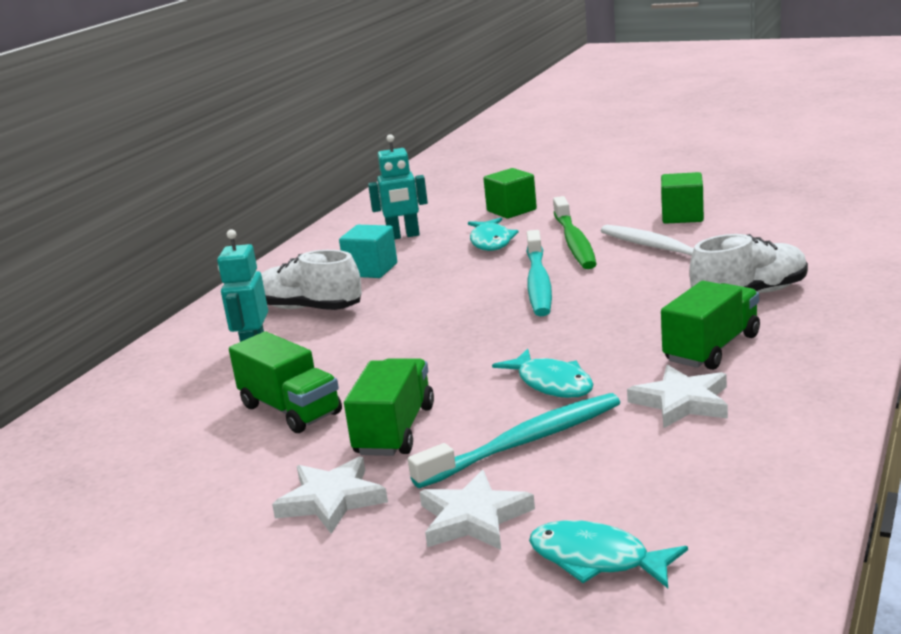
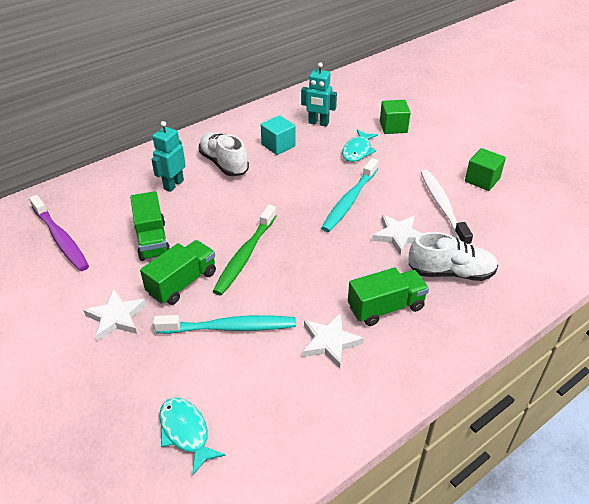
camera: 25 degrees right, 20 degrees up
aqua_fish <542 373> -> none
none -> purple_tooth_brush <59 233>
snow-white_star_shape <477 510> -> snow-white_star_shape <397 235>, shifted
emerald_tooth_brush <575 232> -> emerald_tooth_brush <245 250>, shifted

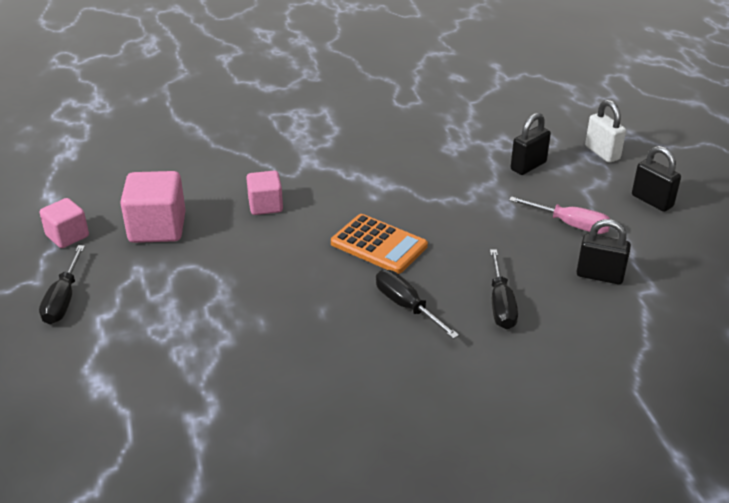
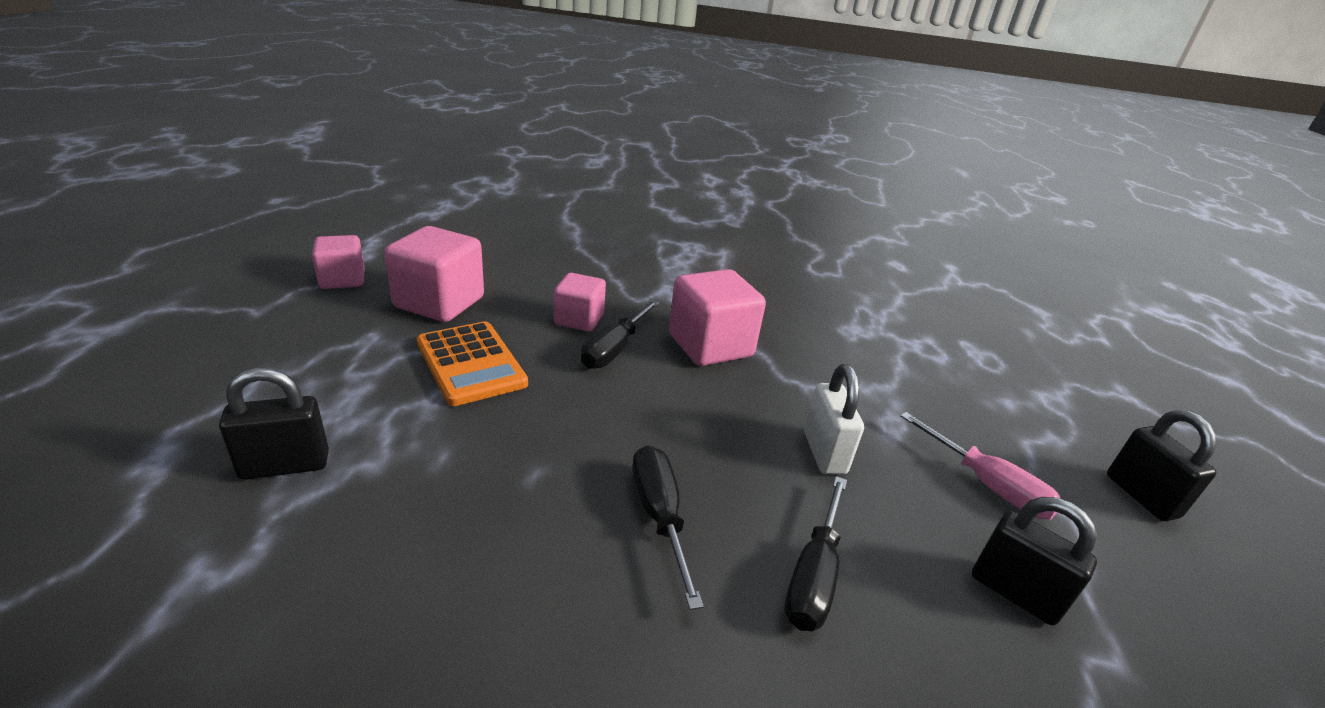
camera: 20 degrees right, 5 degrees down
none -> pink_cube <717 317>
jet-black_hand_screwdriver <62 284> -> jet-black_hand_screwdriver <620 334>, shifted
orange-coloured_adding_machine <379 244> -> orange-coloured_adding_machine <472 363>, shifted
jet-black_padlock <531 144> -> jet-black_padlock <274 424>, shifted
snow-white_padlock <605 131> -> snow-white_padlock <834 419>, shifted

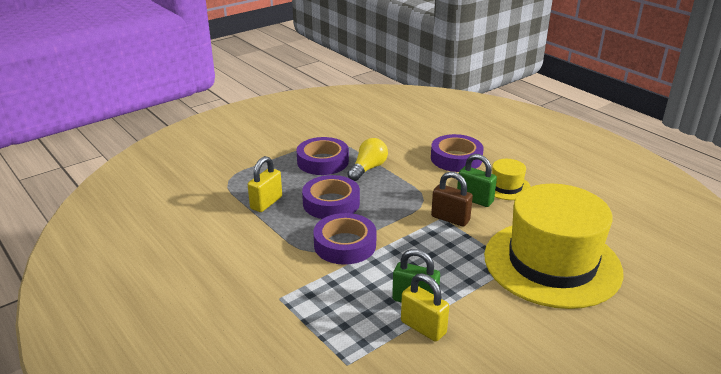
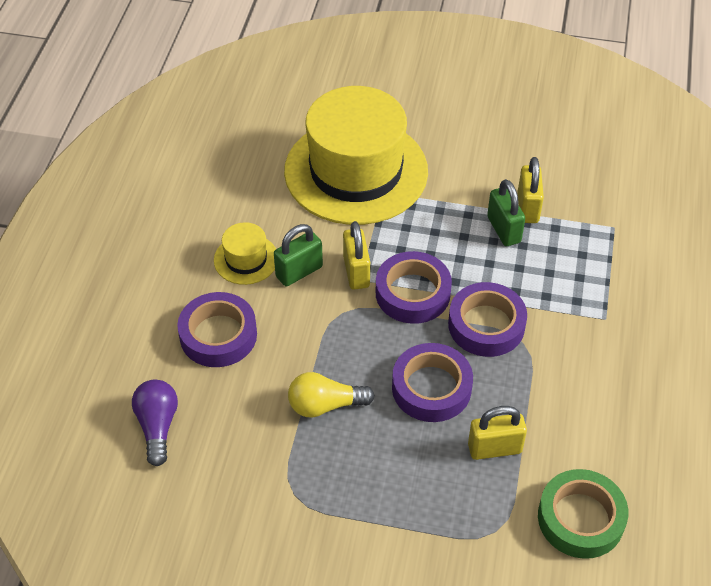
camera: 130 degrees left, 20 degrees up
none -> purple_light_bulb <155 423>
none -> emerald_tape <583 514>
purple_tape <323 156> -> purple_tape <414 287>, shifted
brown_padlock <452 199> -> golden_padlock <356 255>
emerald_padlock <477 180> -> emerald_padlock <298 255>, 60 degrees clockwise

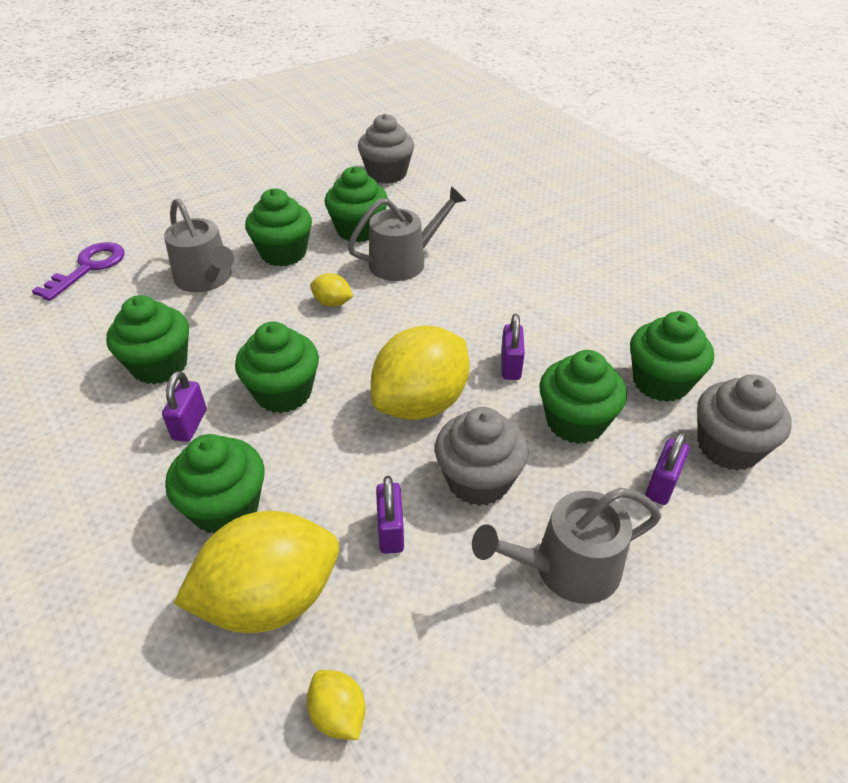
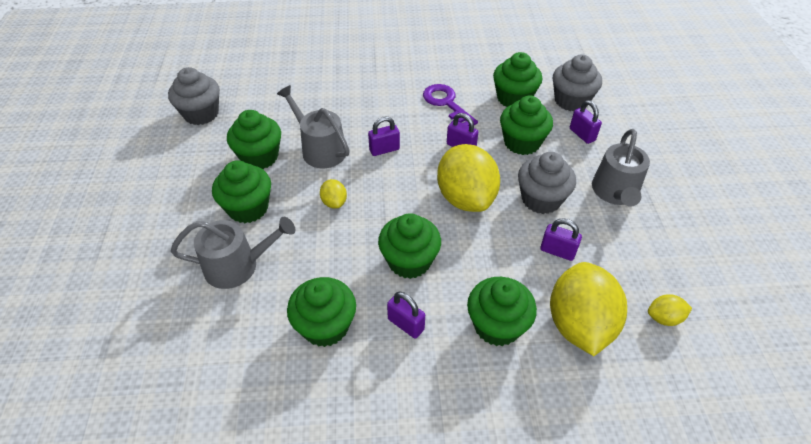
camera: 60 degrees left, 5 degrees up
none -> purple_padlock <384 136>
purple_key <78 271> -> purple_key <450 105>, shifted
golden_toy_lemon <331 290> -> golden_toy_lemon <333 194>, 75 degrees counterclockwise
gray_watering_can <407 233> -> gray_watering_can <313 126>, 45 degrees counterclockwise

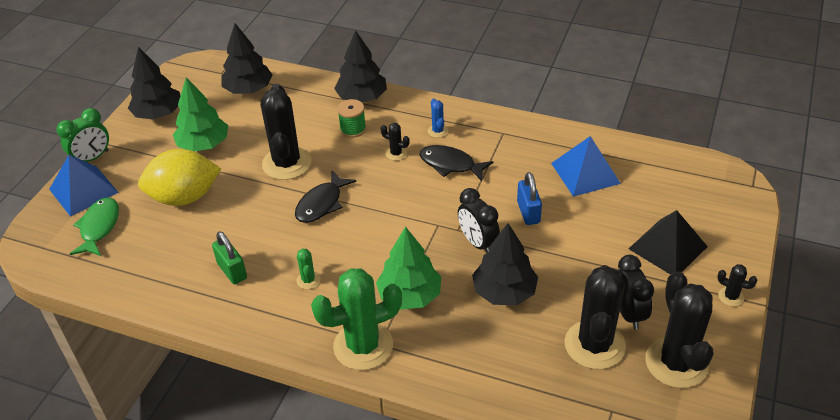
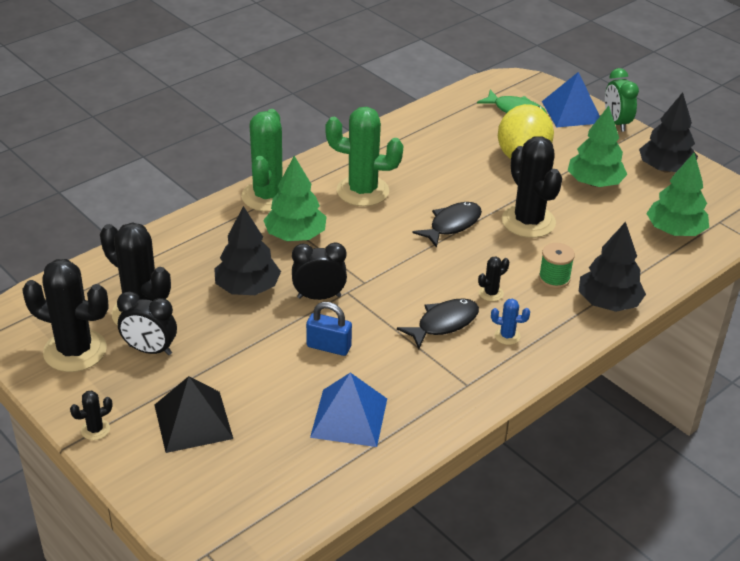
camera: 115 degrees right, 5 degrees down
emerald_padlock <229 257> -> none
jet-black_fir_tree <247 58> -> emerald_fir_tree <677 194>
jet-black_saguaro_cactus <286 132> -> jet-black_saguaro_cactus <532 187>, 45 degrees clockwise
jet-black_fish <325 197> -> jet-black_fish <447 225>, 75 degrees clockwise
emerald_saguaro_cactus <308 268> -> emerald_saguaro_cactus <364 156>, x2.33

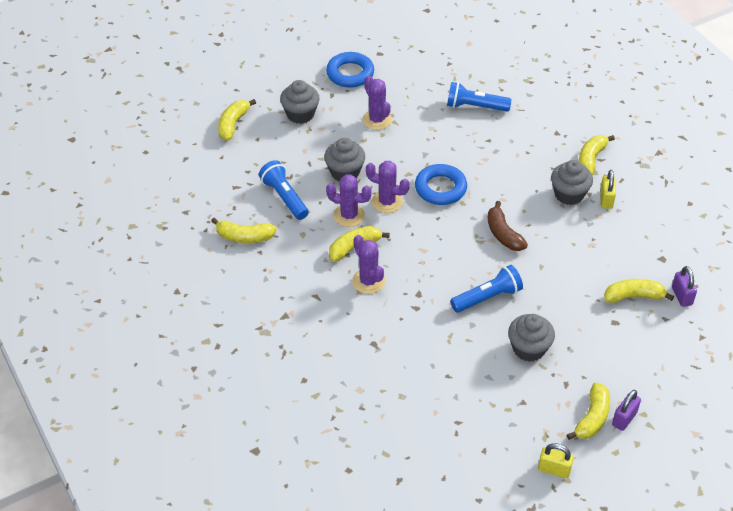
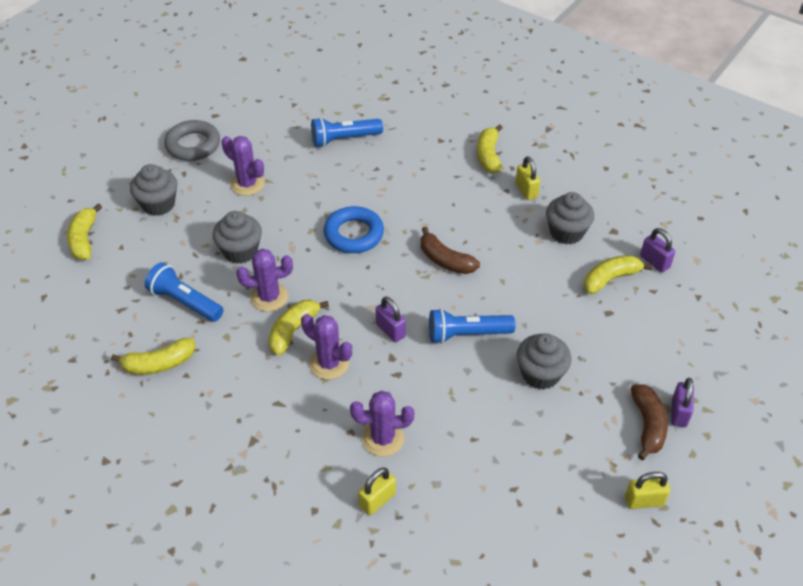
camera: 25 degrees left, 0 degrees up
none -> golden_padlock <377 491>
none -> purple_padlock <391 319>
purple_saguaro_cactus <388 187> -> purple_saguaro_cactus <382 424>, shifted
gray_cupcake <572 182> -> gray_cupcake <570 218>, shifted
cobalt_torus <350 70> -> gray_torus <192 140>
golden_banana_fruit <588 411> -> brown_banana_fruit <649 422>
cobalt_torch <486 289> -> cobalt_torch <472 326>, 135 degrees counterclockwise

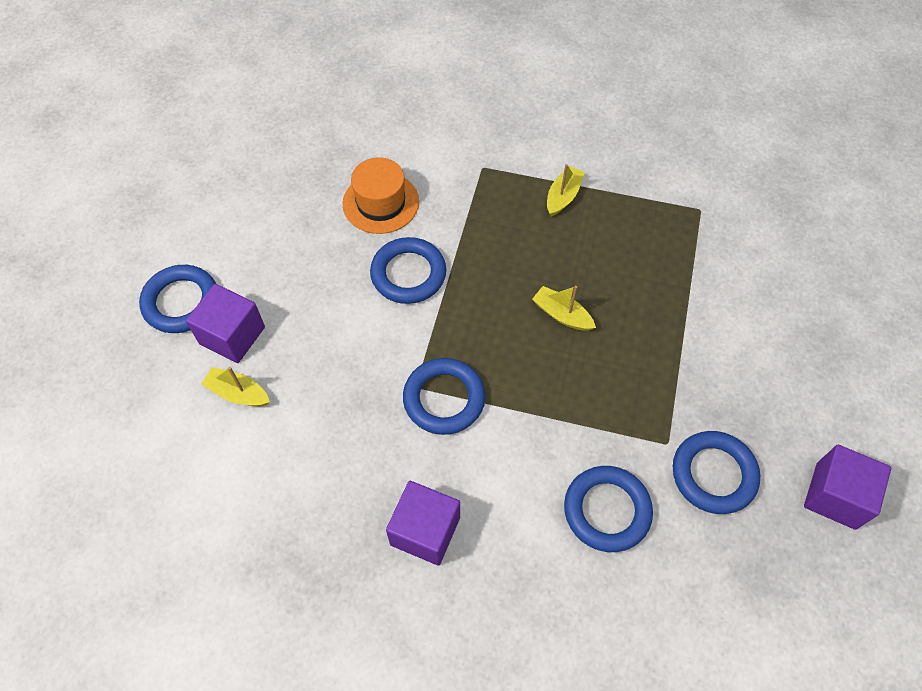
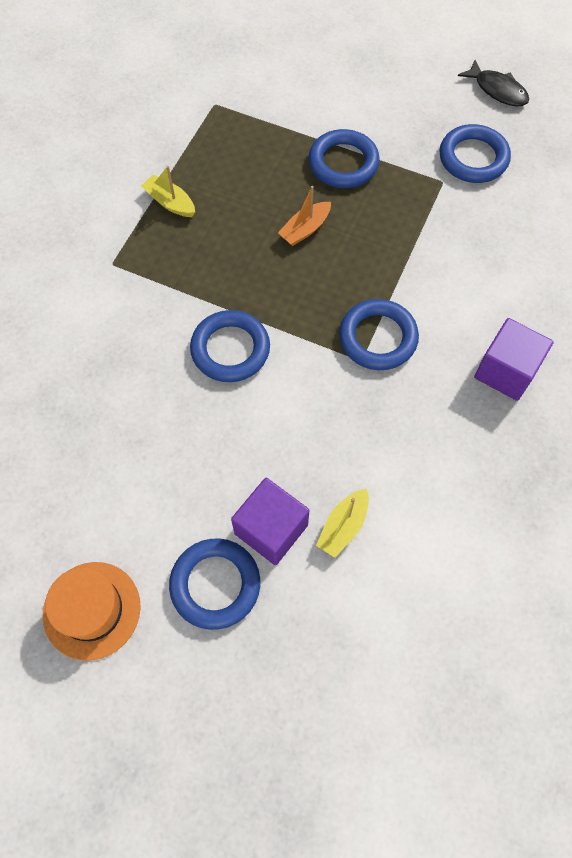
camera: 80 degrees left, 5 degrees up
orange-coloured_top_hat <381 195> -> orange-coloured_top_hat <92 611>, shifted
cobalt_torus <608 509> -> cobalt_torus <344 158>, shifted
purple_cube <847 487> -> jet-black_fish <493 83>
golden_sailboat <564 308> -> orange-coloured_sailboat <304 216>

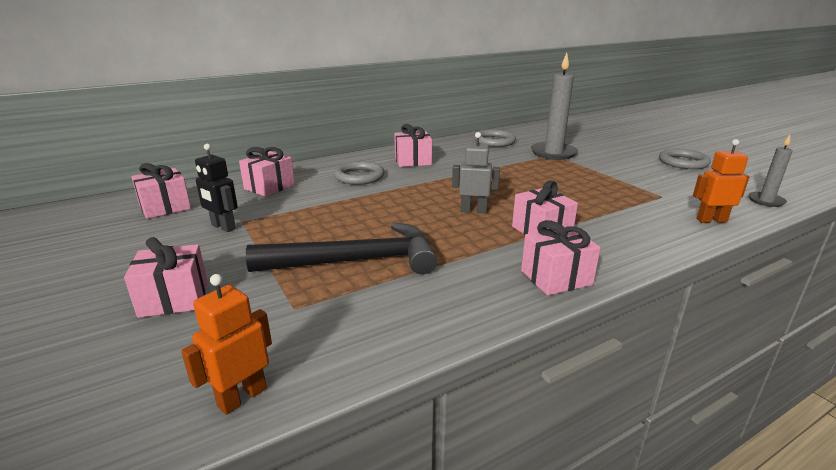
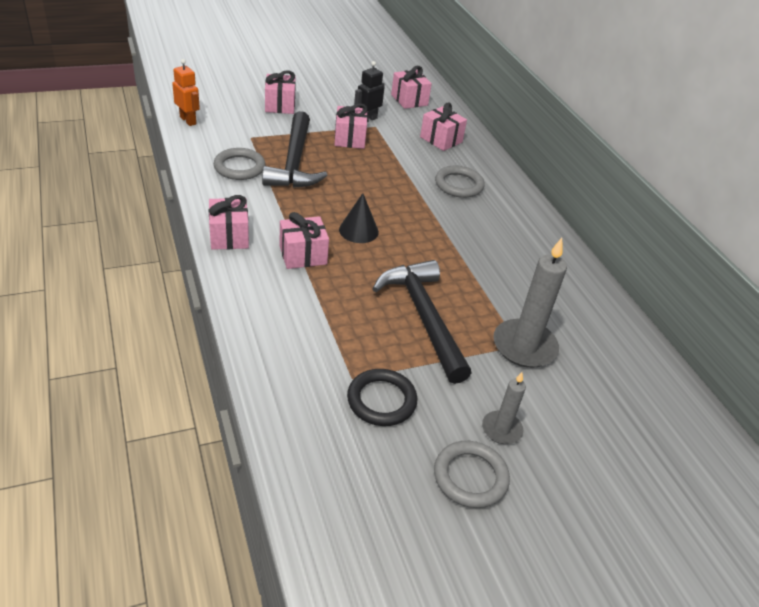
camera: 95 degrees right, 15 degrees up
orange-coloured_toy_robot <721 181> -> none
none -> jet-black_torus <382 397>
none -> jet-black_hammer <421 322>
pink_wrapped_gift <413 145> -> pink_wrapped_gift <351 126>, shifted
gray_torus <495 138> -> gray_torus <240 164>, shifted
gray_wax_candle <770 171> -> gray_wax_candle <504 408>, shifted
gray_toy_robot <476 172> -> jet-black_solid_cone <359 218>

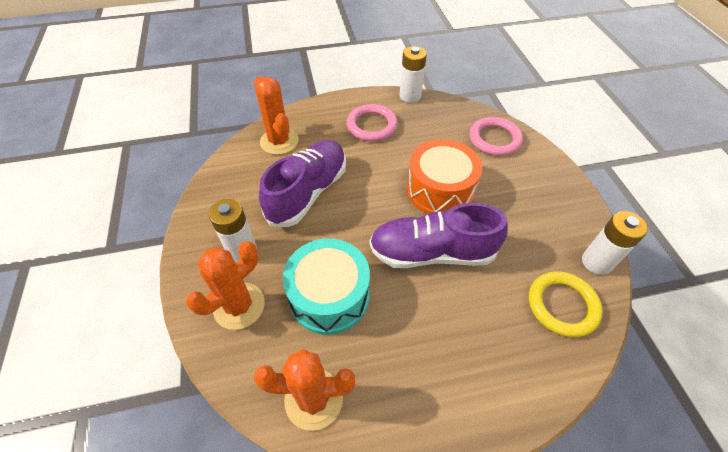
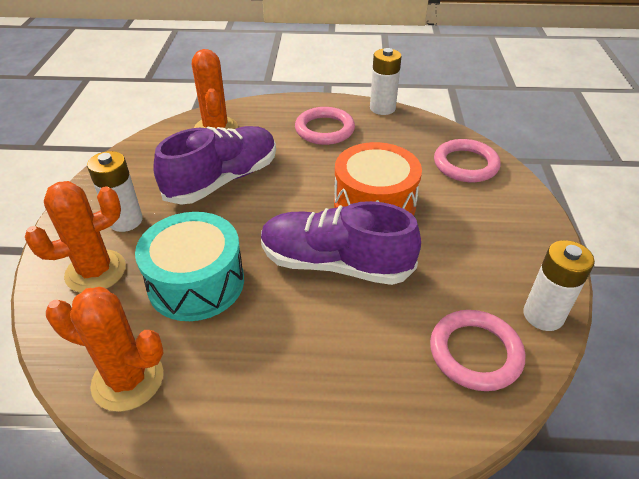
camera: 15 degrees right, 10 degrees down
golden_torus <566 304> -> pink_torus <477 350>

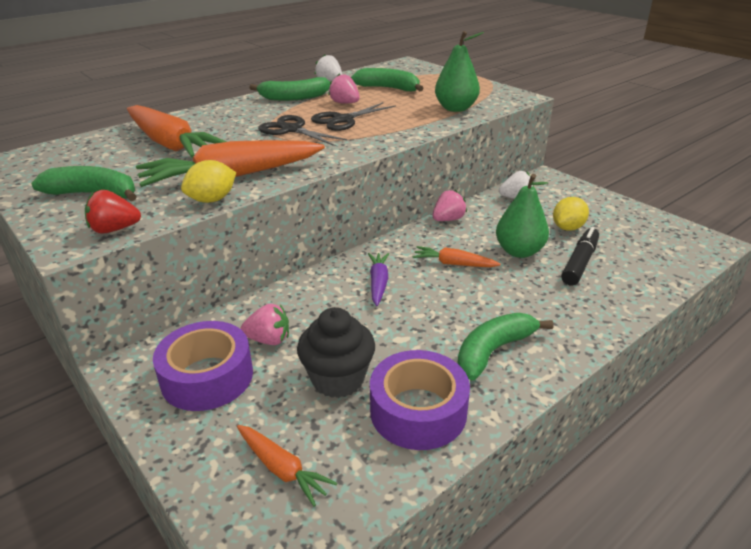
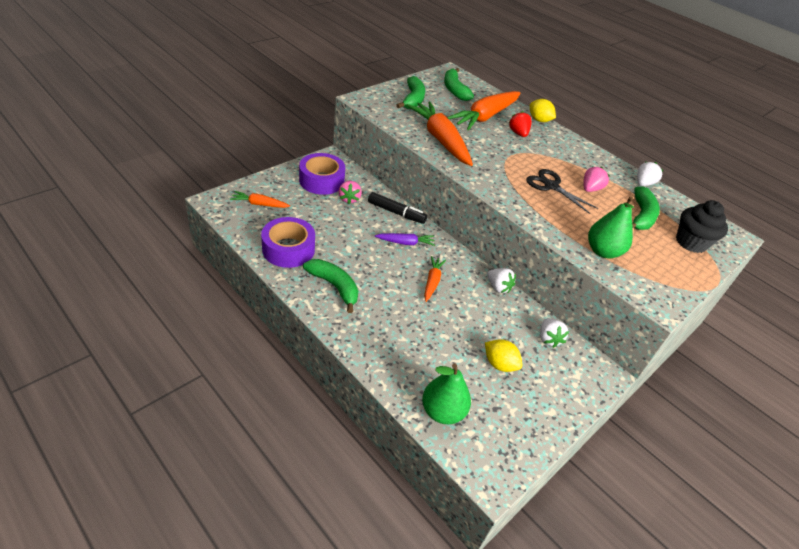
camera: 80 degrees right, 10 degrees up
jet-black_shears <303 130> -> none
scarlet_strawberry <113 212> -> scarlet_strawberry <520 124>, shifted
golden_toy_lemon <208 181> -> golden_toy_lemon <543 110>, shifted
emerald_banana_fruit <289 89> -> emerald_banana_fruit <459 84>, shifted
jet-black_cupcake <336 352> -> jet-black_cupcake <702 226>, shifted
emerald_pear_fruit <522 216> -> emerald_pear_fruit <446 394>, shifted
jet-black_felt_pen <580 256> -> jet-black_felt_pen <397 208>, shifted
pink_strawberry <449 205> -> snow-white_strawberry <501 280>
orange-coloured_toy_carrot <287 466> -> orange-coloured_toy_carrot <260 199>, 60 degrees clockwise

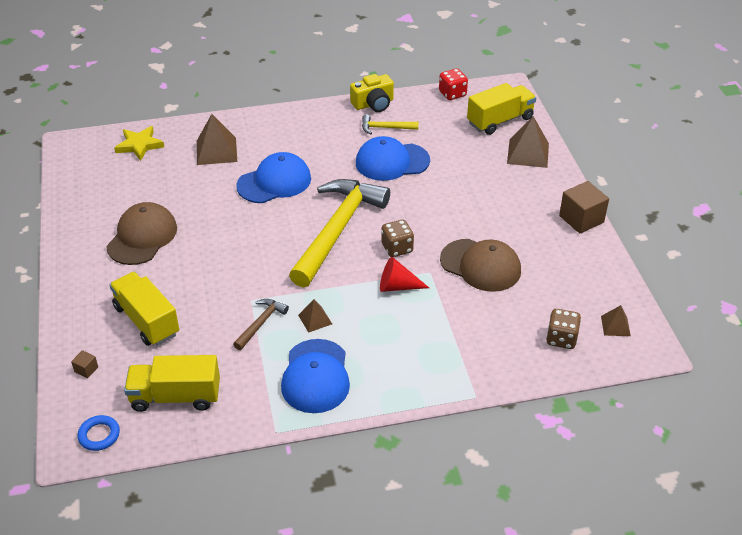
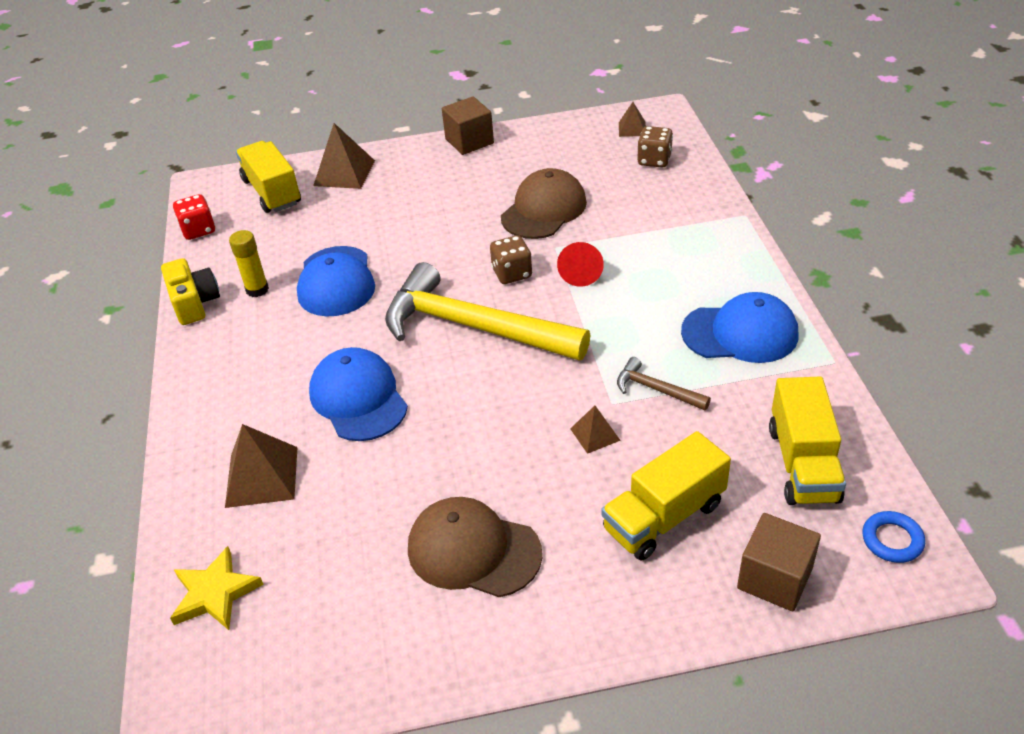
camera: 85 degrees left, 0 degrees up
brown_pyramid <315 316> -> brown_pyramid <595 430>, shifted
golden_hammer <390 124> -> golden_glue_stick <249 263>
brown_cube <84 364> -> brown_cube <779 562>, x2.20

